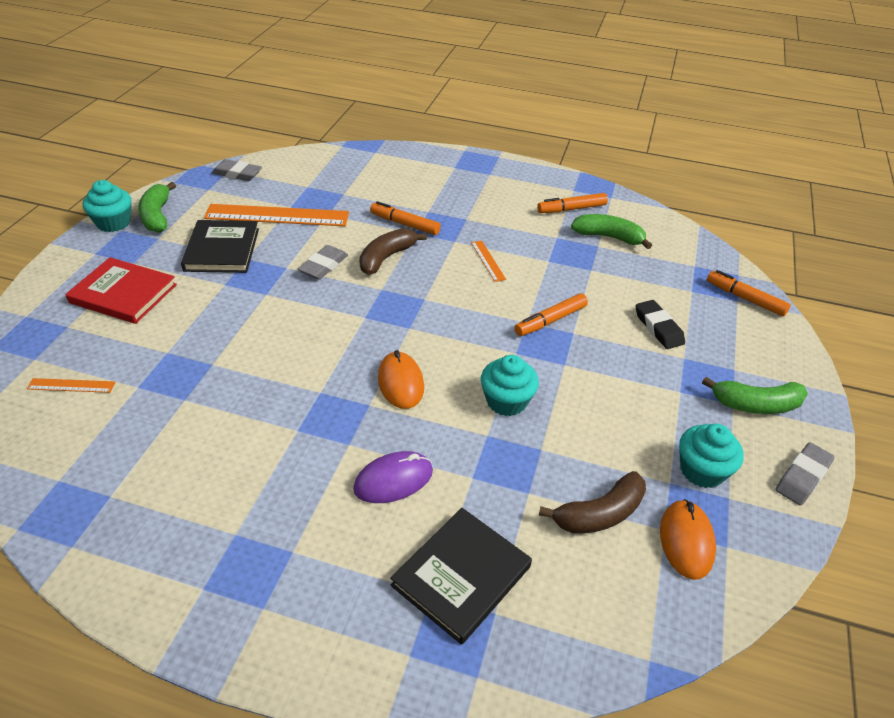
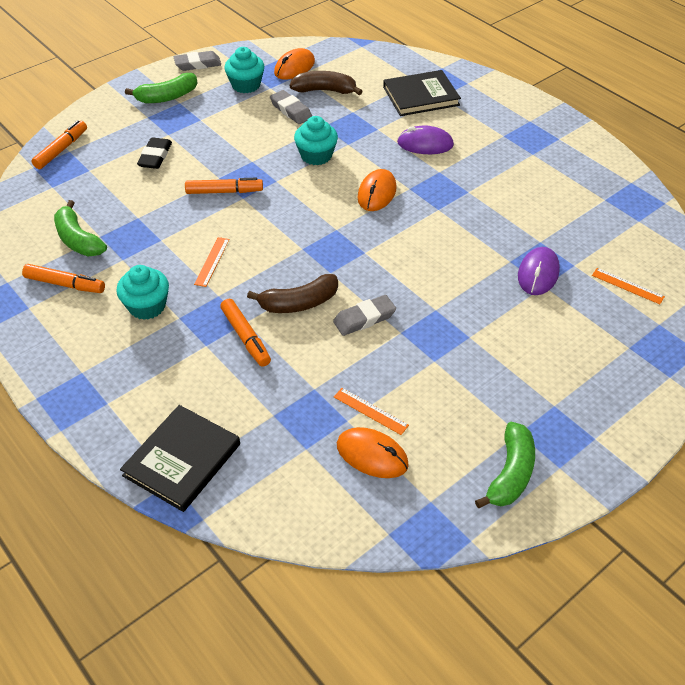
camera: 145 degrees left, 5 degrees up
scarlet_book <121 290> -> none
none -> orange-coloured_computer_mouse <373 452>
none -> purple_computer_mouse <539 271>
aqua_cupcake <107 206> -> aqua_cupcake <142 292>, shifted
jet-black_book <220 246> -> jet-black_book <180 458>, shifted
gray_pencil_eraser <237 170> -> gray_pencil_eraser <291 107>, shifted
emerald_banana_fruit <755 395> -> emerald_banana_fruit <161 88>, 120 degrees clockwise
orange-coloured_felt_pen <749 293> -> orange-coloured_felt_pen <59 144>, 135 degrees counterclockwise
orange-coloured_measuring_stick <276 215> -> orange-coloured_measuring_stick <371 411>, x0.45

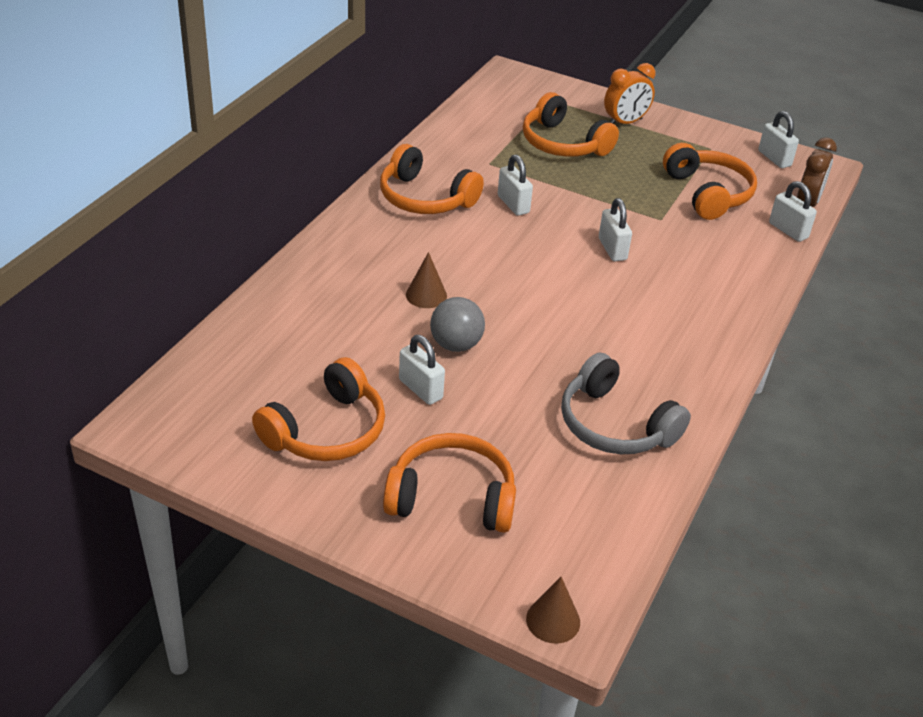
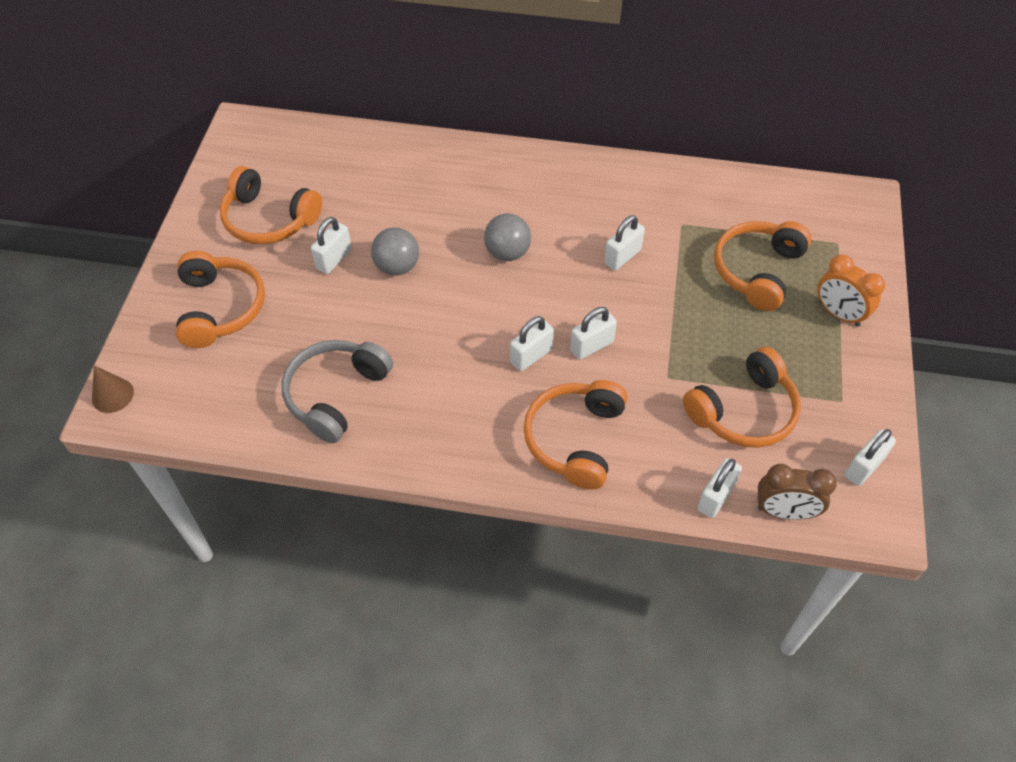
camera: 75 degrees right, 15 degrees up
brown_solid_cone <426 280> -> none
none -> gray_sphere <507 237>
none -> snow-white_padlock <532 343>
orange-coloured_headphones <432 179> -> orange-coloured_headphones <575 434>, shifted

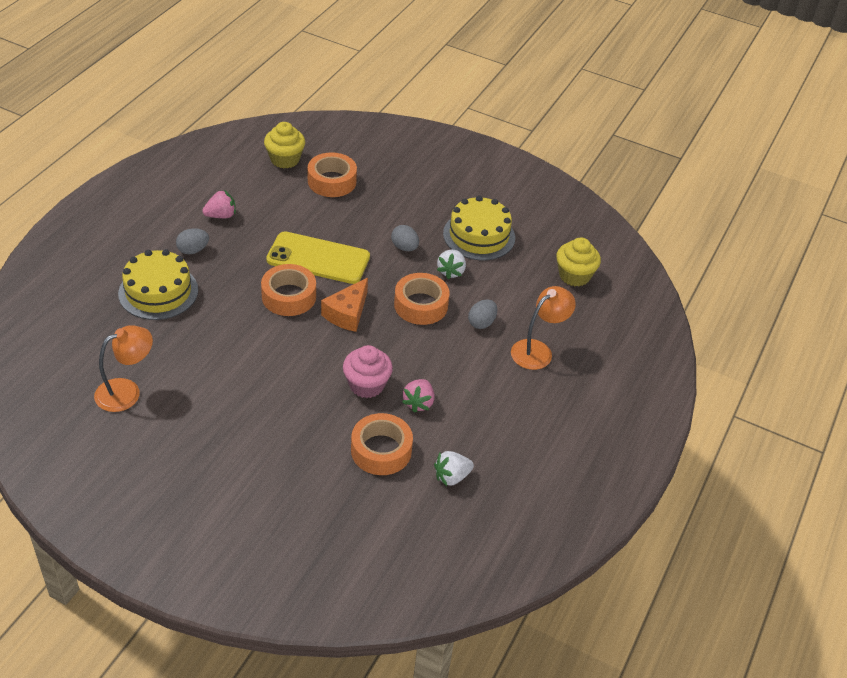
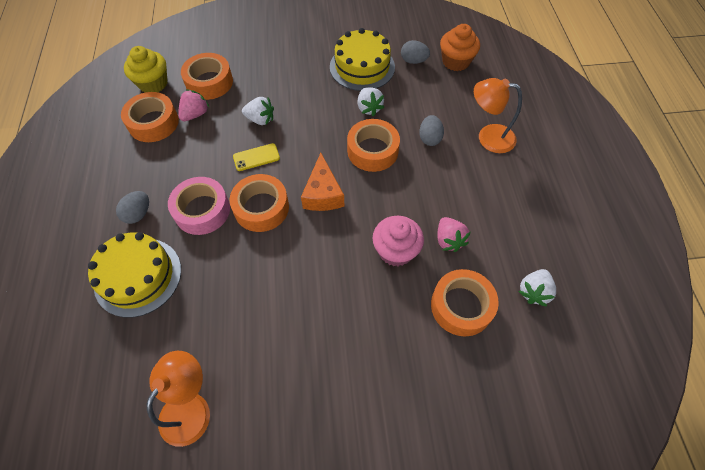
camera: 30 degrees left, 15 degrees up
none -> orange-coloured_tape <150 117>
none -> pink_tape <199 206>
none -> snow-white_strawberry <258 111>
pink_strawberry <219 204> -> pink_strawberry <193 105>, shifted
gray_toy_egg <405 238> -> gray_toy_egg <415 52>, shifted
golden_cupcake <578 262> -> orange-coloured_cupcake <460 47>
orange-coloured_lamp <543 328> -> orange-coloured_lamp <498 115>, 90 degrees counterclockwise
golden_smartphone <318 258> -> golden_smartphone <256 157>, x0.46

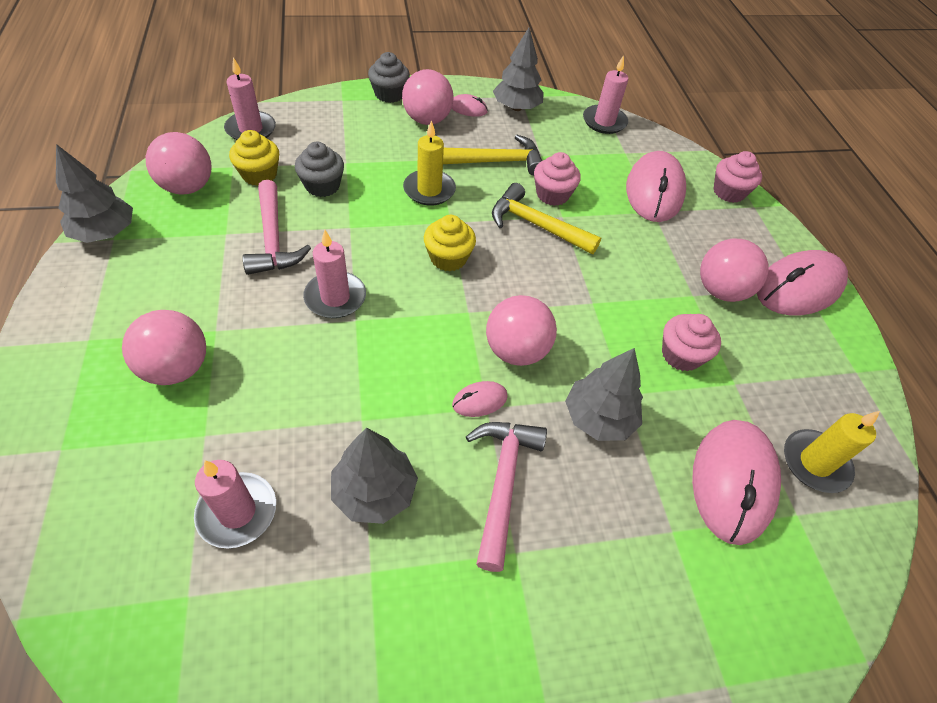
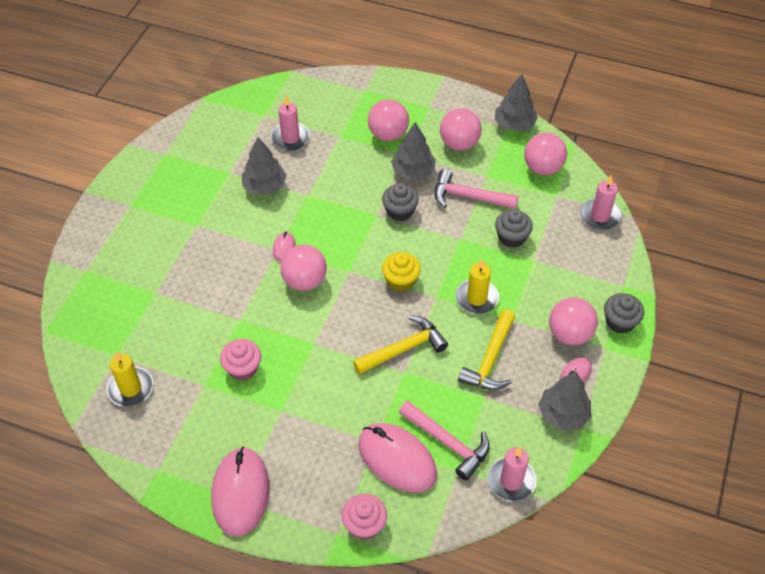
camera: 125 degrees right, 0 degrees up
golden_cupcake <254 158> -> none
pink_cupcake <557 179> -> none
pink_computer_mouse <736 482> -> none
pink_hammer <506 497> -> pink_hammer <444 441>, shifted
gray_fir_tree <604 394> -> gray_fir_tree <413 151>, shifted
pink_sphere <734 270> -> pink_sphere <461 129>, shifted
pink_wax_candle <334 273> -> gray_cupcake <400 202>

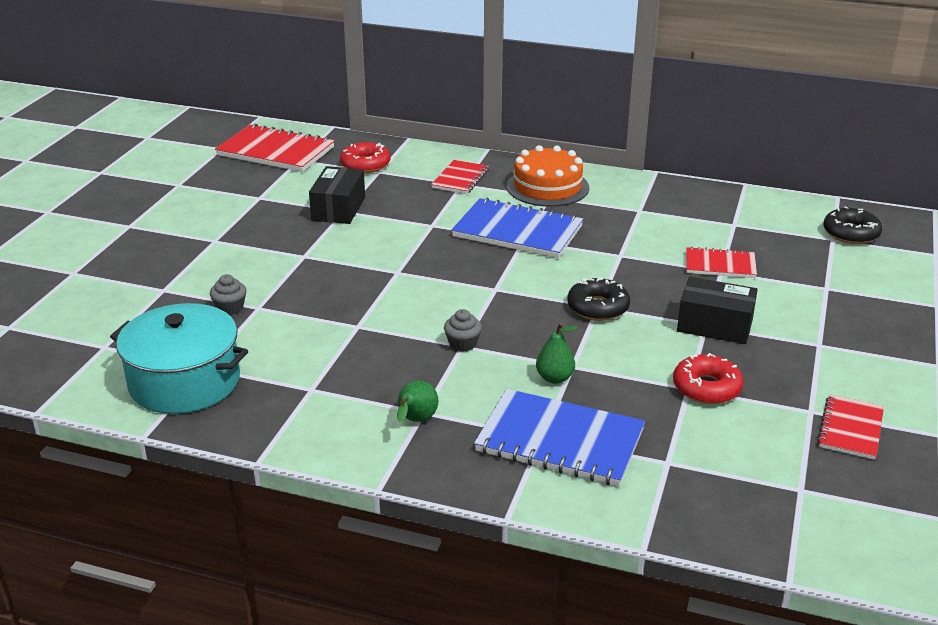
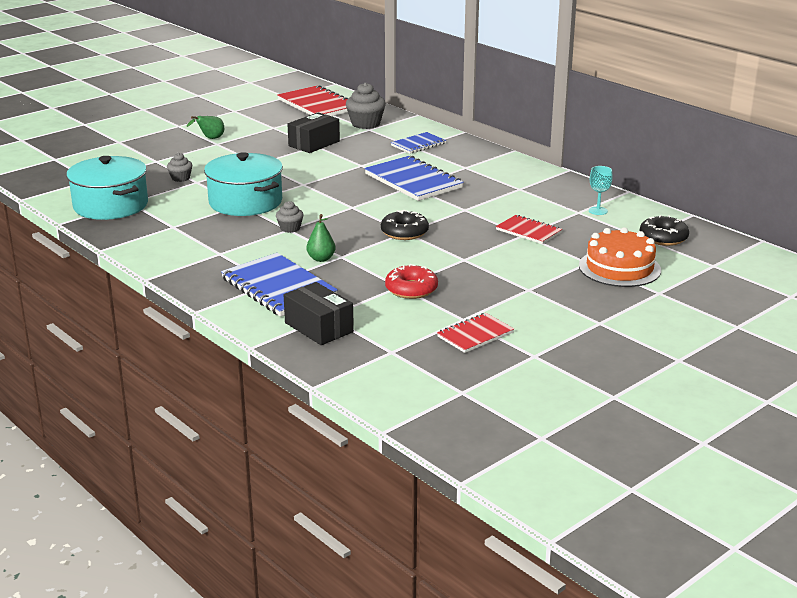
camera: 30 degrees right, 5 degrees down
none -> aqua_stockpot <243 184>
none -> aqua_wine_glass <601 190>
emerald_pear_fruit <417 401> -> emerald_pear_fruit <205 127>, shifted
orange-coloured_cake <548 176> -> orange-coloured_cake <620 257>, shifted
jet-black_package <717 310> -> jet-black_package <319 313>, shifted
scarlet_doughnut <365 157> -> gray_cupcake <366 105>
scarlet_exercise_book <460 177> -> cobalt_exercise_book <418 143>

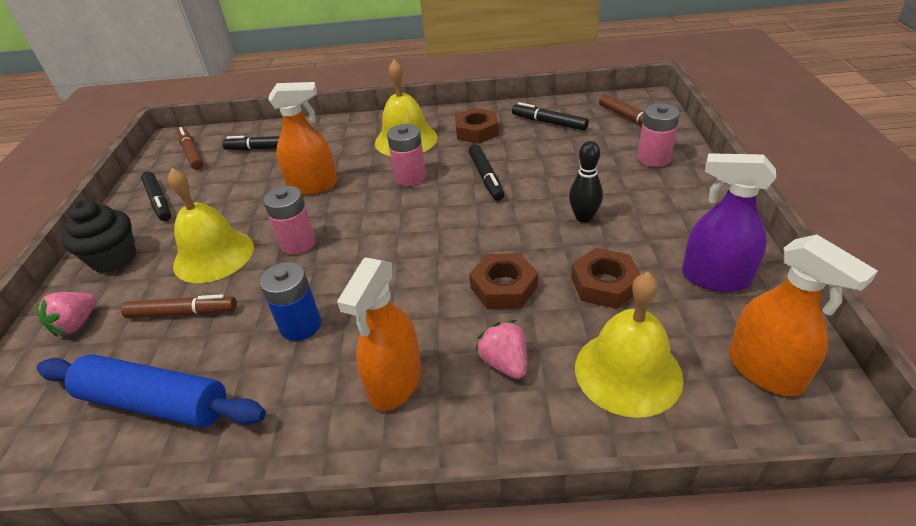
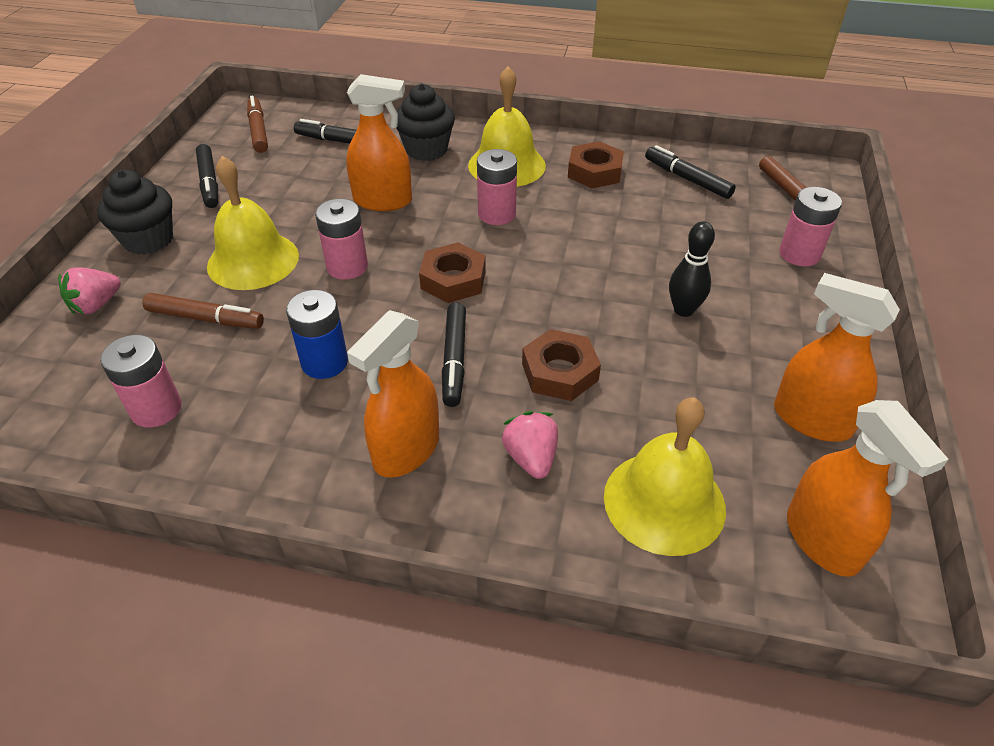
camera: 10 degrees right, 5 degrees up
none -> jet-black_cupcake <425 122>
jet-black_felt_pen <486 172> -> jet-black_felt_pen <454 354>, shifted
brown_nut <606 278> -> brown_nut <452 273>, shifted
cobalt_dough_roller <151 391> -> pink_AA_battery <141 381>
purple_spray_bottle <729 222> -> orange-coloured_spray_bottle <837 357>

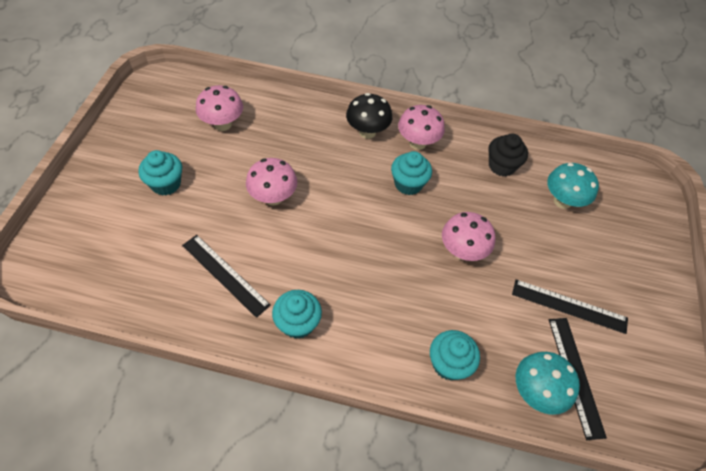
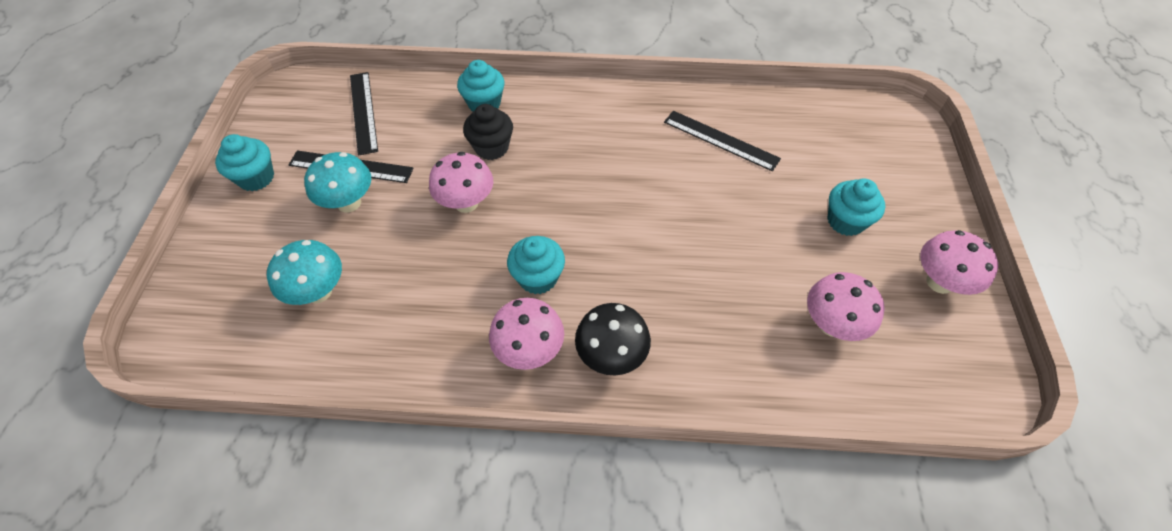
camera: 175 degrees right, 0 degrees up
pink_fungus <271 182> -> pink_fungus <959 262>, shifted
aqua_cupcake <297 314> -> aqua_cupcake <244 162>, shifted
jet-black_cupcake <508 155> -> jet-black_cupcake <488 132>, shifted
aqua_fungus <548 383> -> aqua_fungus <337 182>, shifted

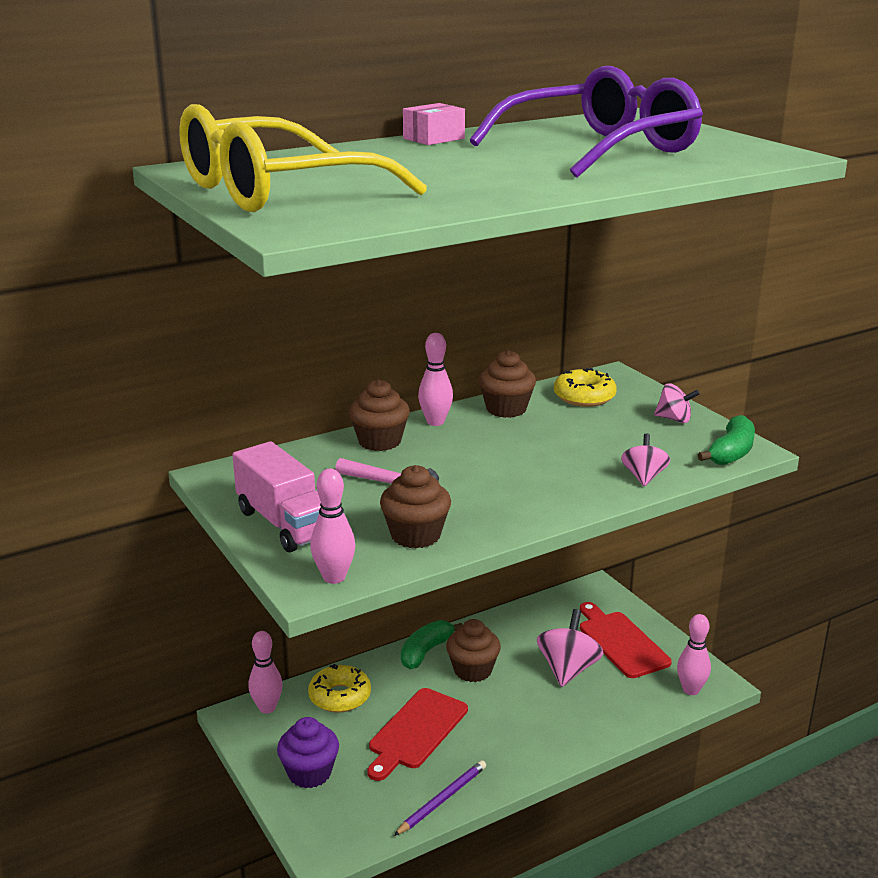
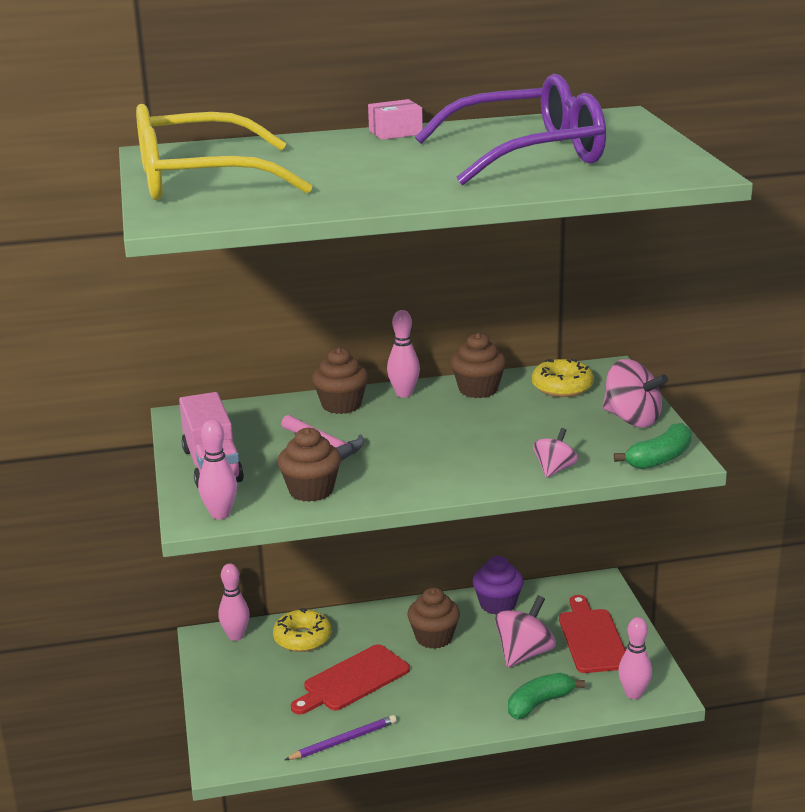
camera: 20 degrees right, 0 degrees up
purple_cupcake <308 752> -> purple_cupcake <498 585>, shifted
emerald_banana_fruit <432 644> -> emerald_banana_fruit <546 696>, shifted
pink_whirligig <677 403> -> pink_whirligig <635 393>, x1.66

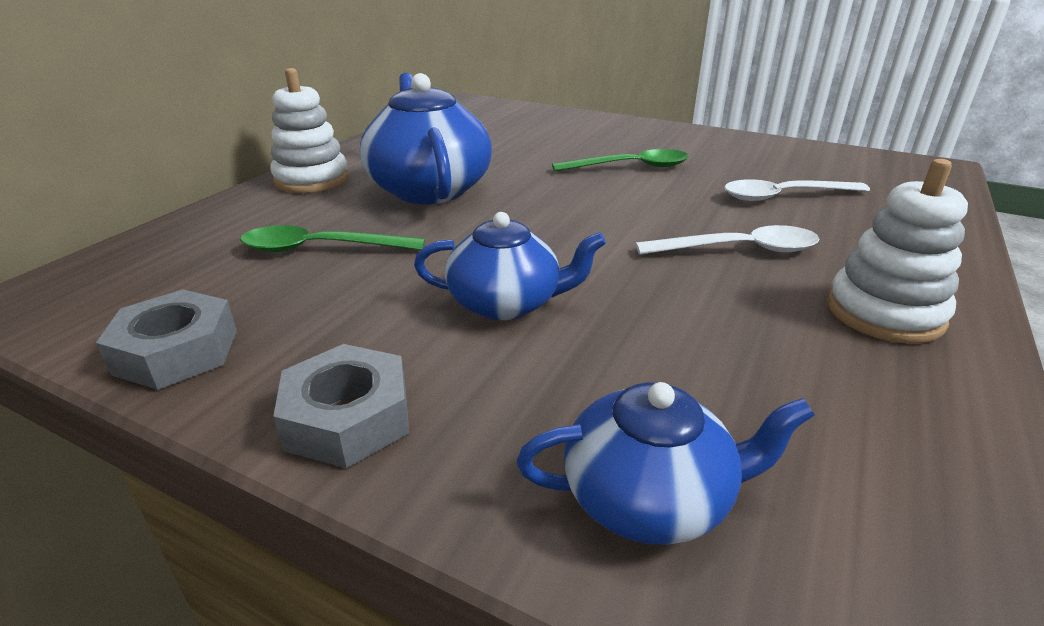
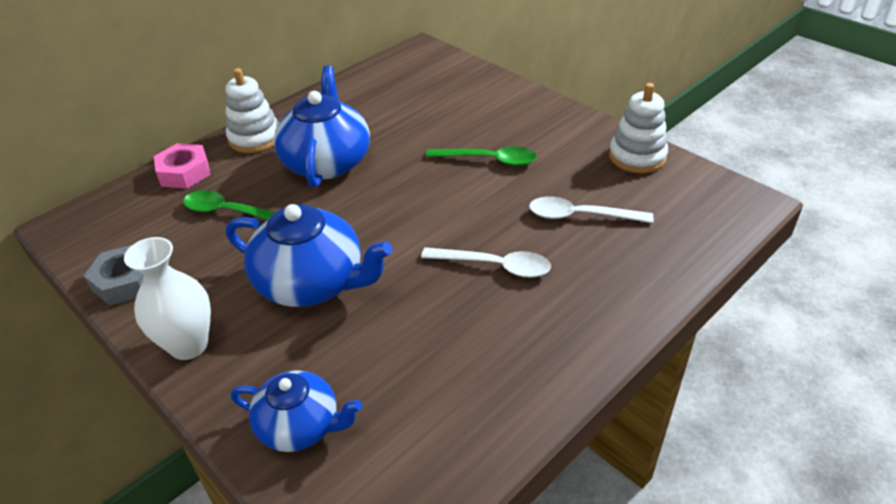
camera: 20 degrees right, 10 degrees up
none -> pink_nut <182 166>
snow-white_stacking_rings <897 251> -> snow-white_stacking_rings <638 128>, shifted
gray_nut <341 406> -> snow-white_tall_vase <167 298>
cobalt_teapot <510 266> -> cobalt_teapot <309 255>, x1.59

